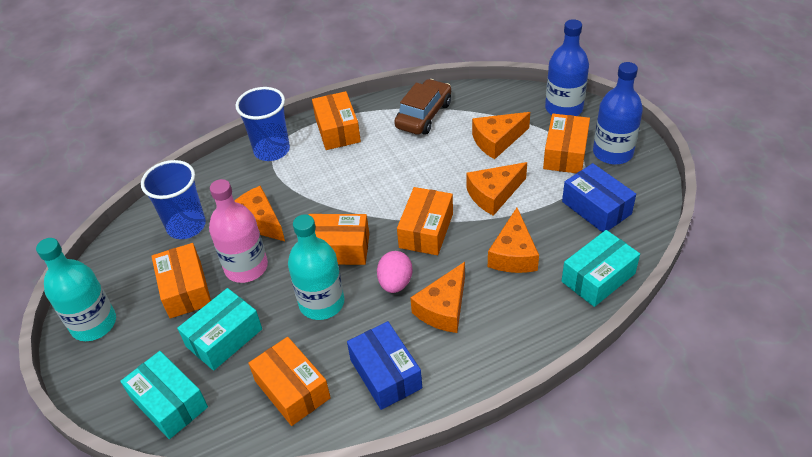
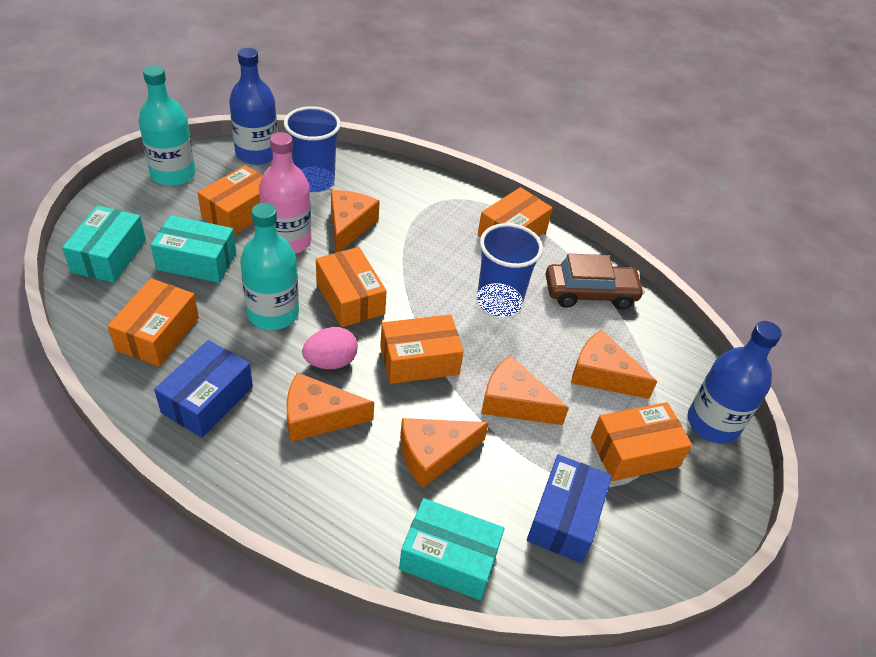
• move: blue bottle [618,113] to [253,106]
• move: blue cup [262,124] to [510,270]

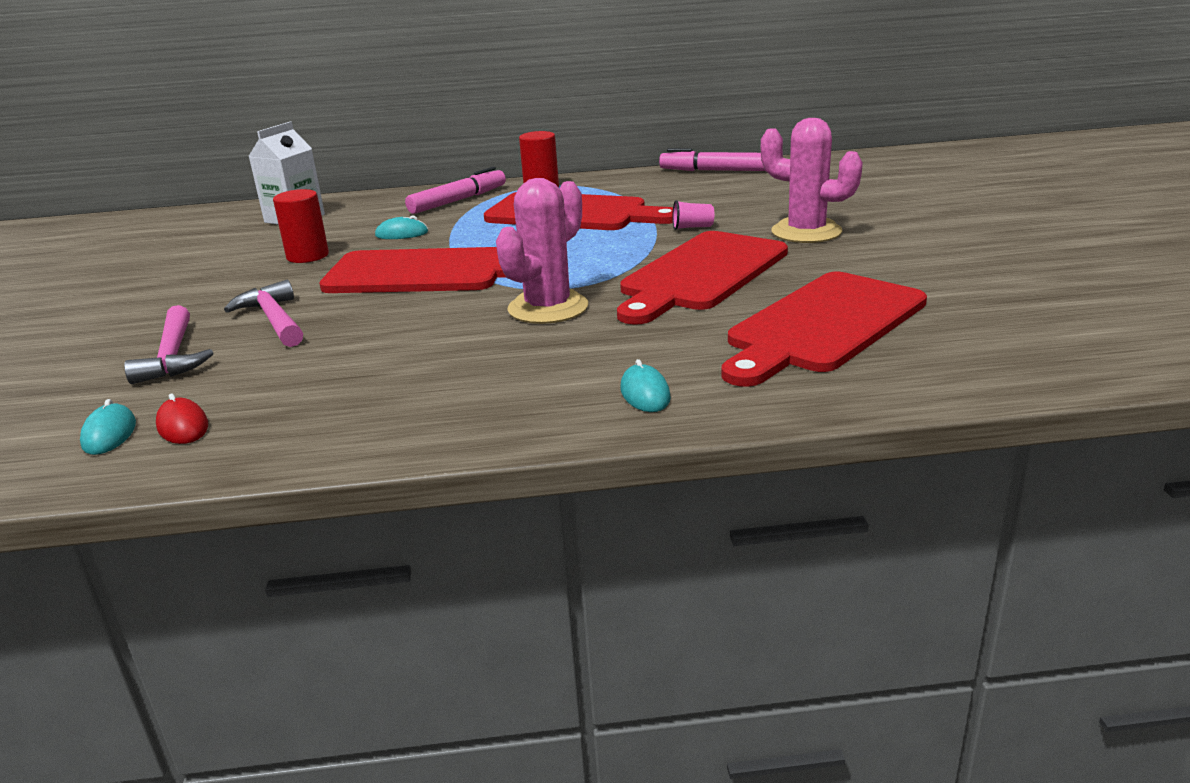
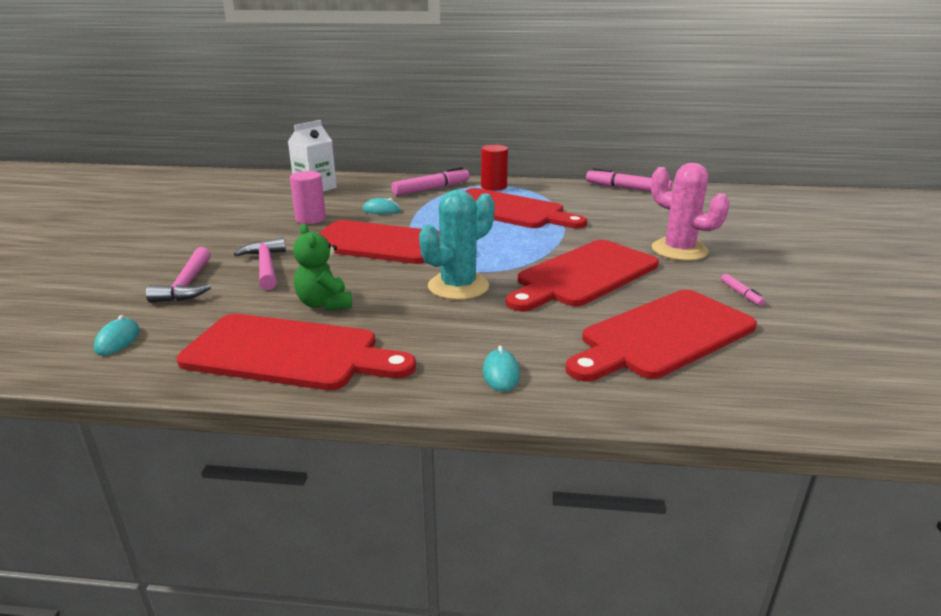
• insert: red cutting board [296,352]
• recolor: red cylinder [301,226] to pink cylinder [308,197]
• insert: green teddy bear [322,267]
• recolor: pink cactus [542,251] to turquoise cactus [457,244]
• insert: pink marker [743,290]
• delete: red mouse [182,418]
• delete: pink cup [693,215]

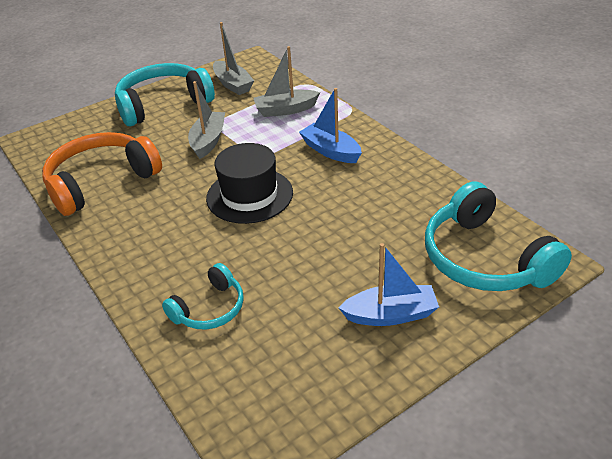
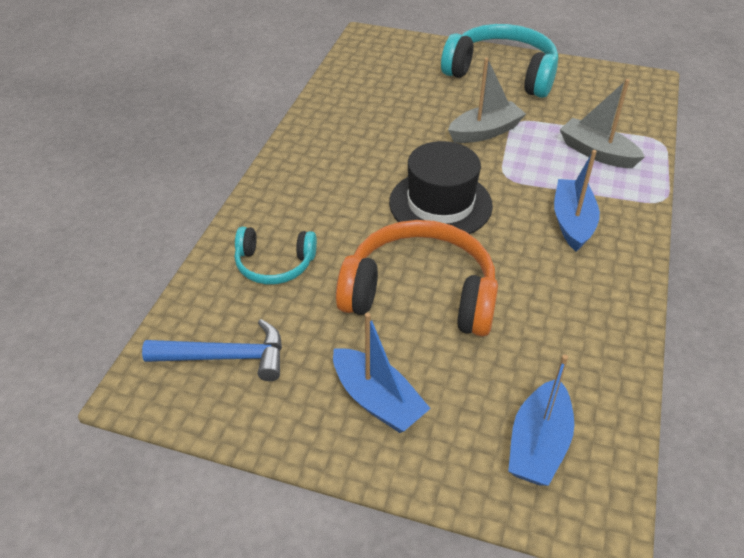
• insert: blue hammer [212,350]
• move: orange headphones [102,174] to [417,278]
• replace: turquoise headphones [498,236] to blue boat [541,420]
• delete: grey boat [233,58]

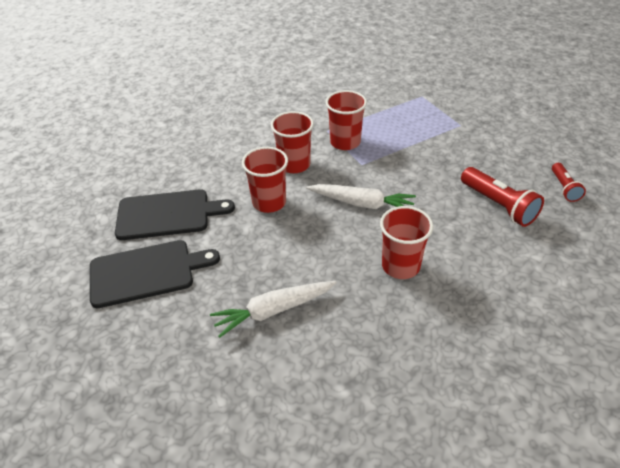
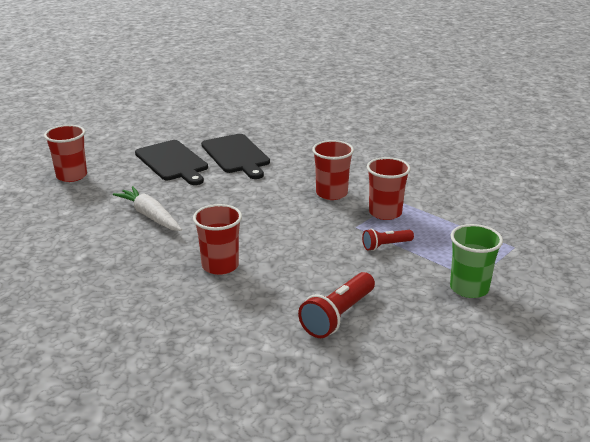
• move: red cup [265,180] to [65,153]
• move: red flashlight [569,182] to [388,240]
• insert: green cup [476,261]
• delete: white carrot [361,196]

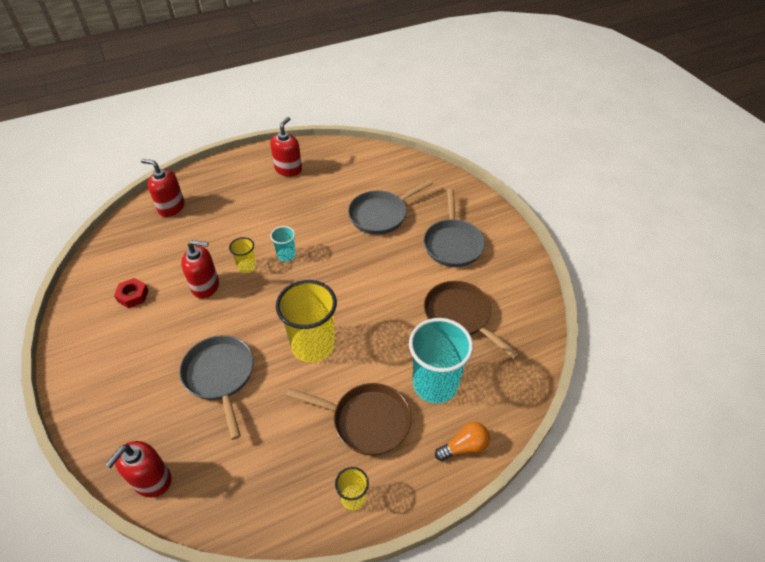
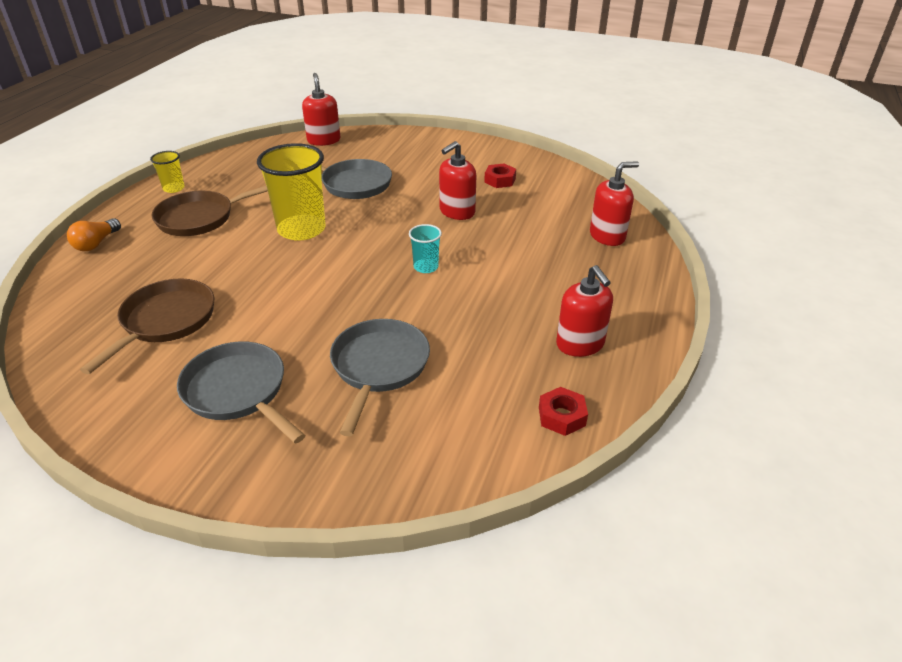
• rotate: brown pan [472,320] = [147,326] 75 degrees counterclockwise
• insert: red nut [563,411]
• delete: yellow cup [242,255]
• delete: turquoise cup [441,360]

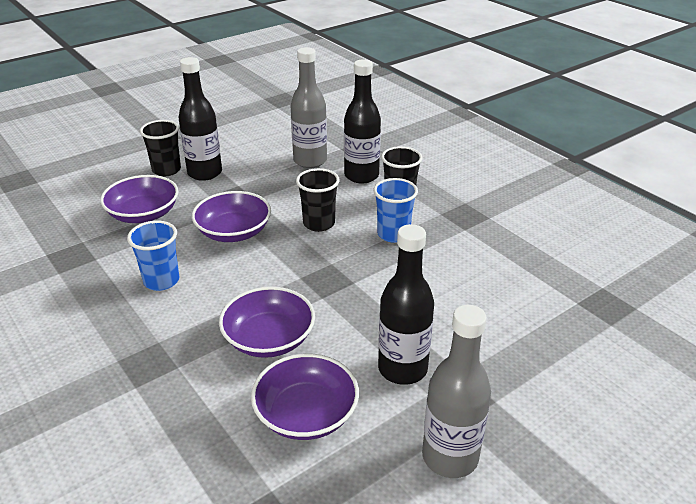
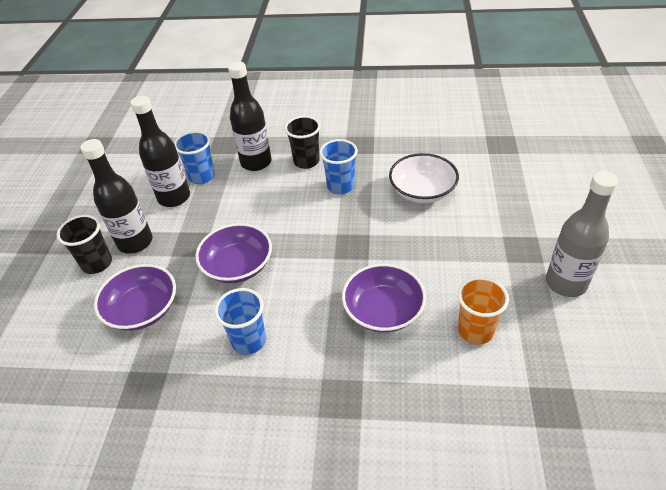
• move: black bottle [406,304] to [160,151]
• replace: grey bottle [309,107] to blue cup [194,157]
• insert: white bowl [424,178]
• replace: purple bowl [305,397] to orange cup [483,311]
• delete: black cup [318,200]

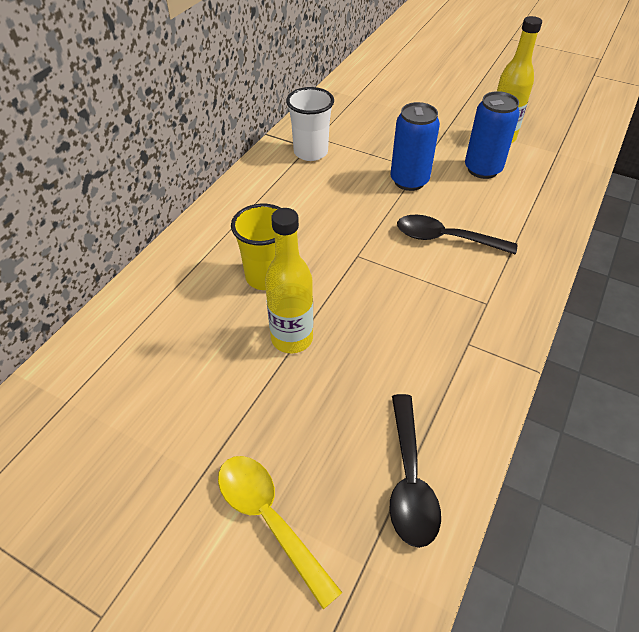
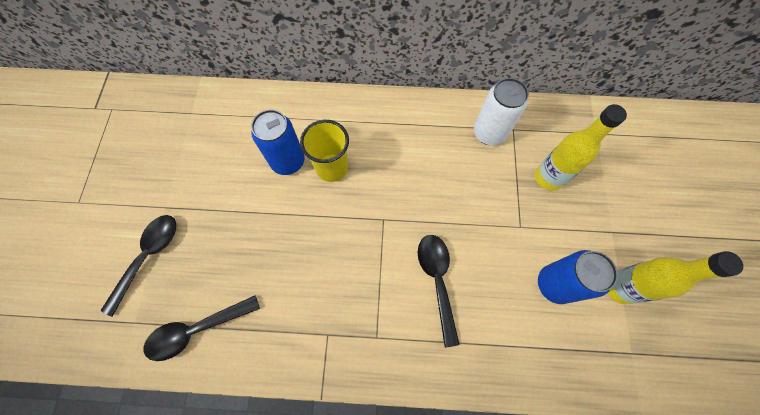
• recolor: yellow spoon [280,533] to black spoon [138,266]
• move: blue can [415,146] to [278,142]
• replace: white cup [310,124] to white can [501,112]
• move: yellow bottle [289,280] to [581,147]

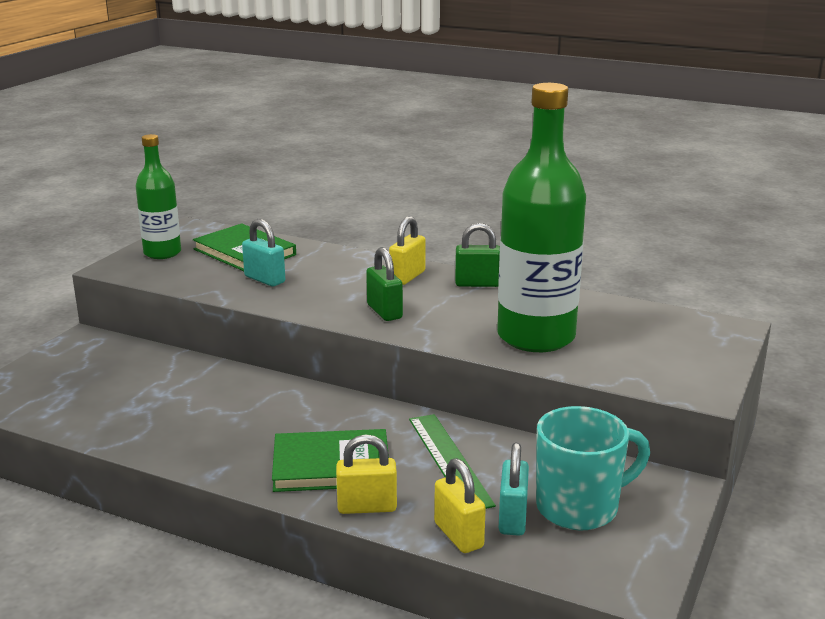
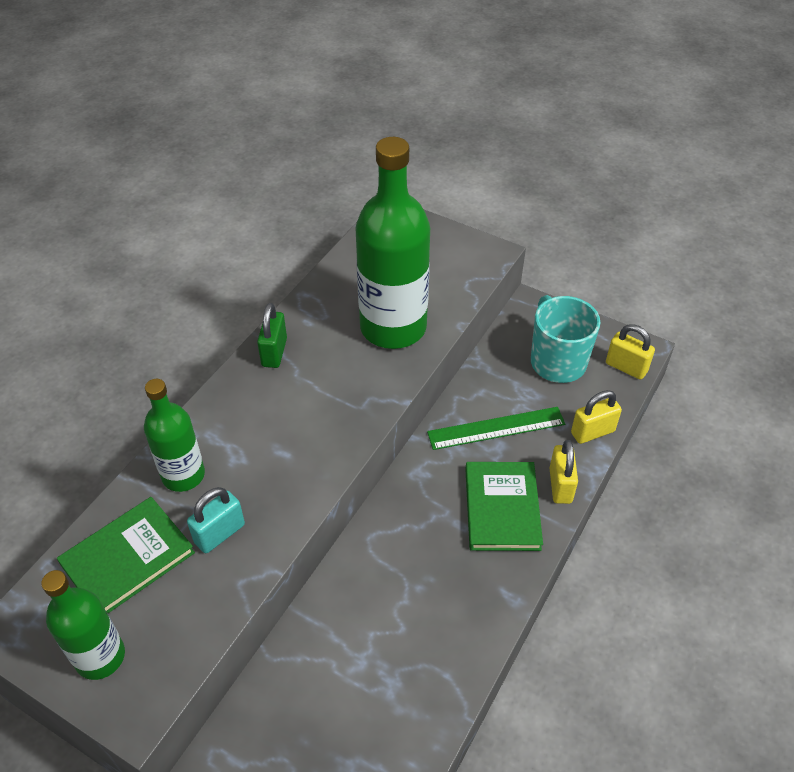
• insert: green bottle [174,435]
• move: yellow padlock [407,250] to [630,352]
• delete: green padlock [384,284]
• delete: turquoise padlock [514,489]

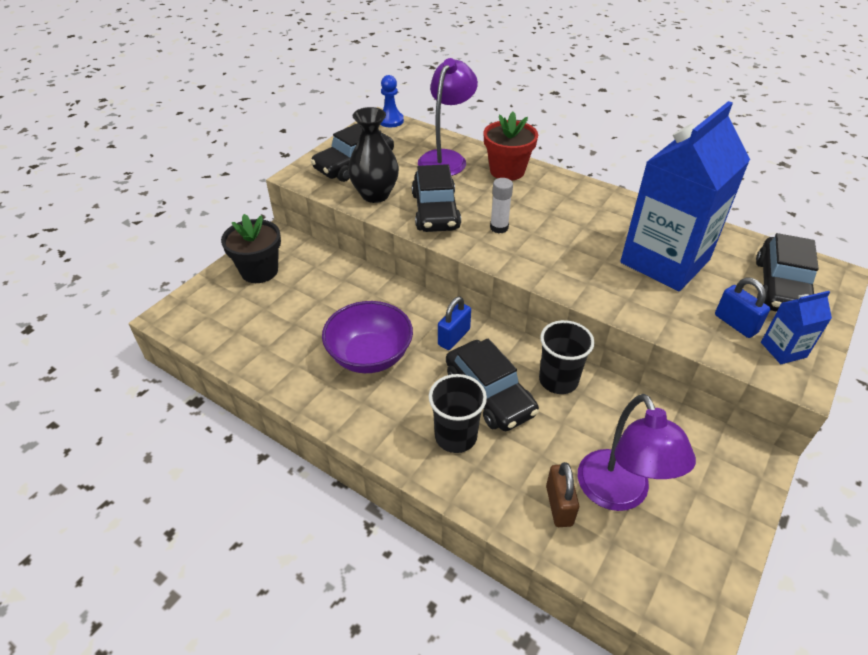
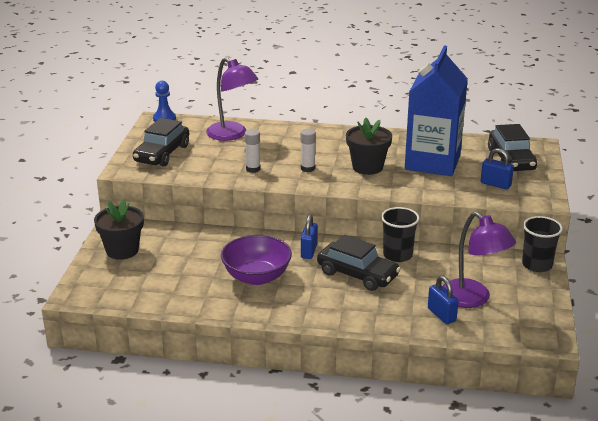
• rotate: purple lamp [448,117] = [232,99] 135 degrees clockwise
• replace: black car [436,198] to white glue stick [252,151]
• insert: black flower pot [369,146]
• recolor: brown padlock [562,494] to blue padlock [443,300]
• move: black cup [458,413] to [542,244]
• delete: black vase [373,155]
• delete: red flower pot [511,146]
• delete: blue carton [796,327]

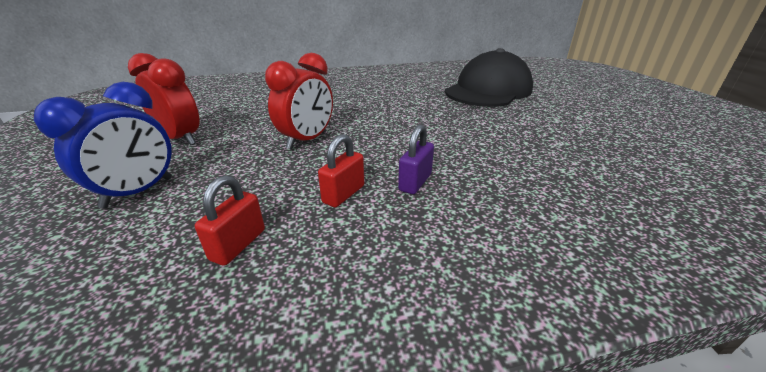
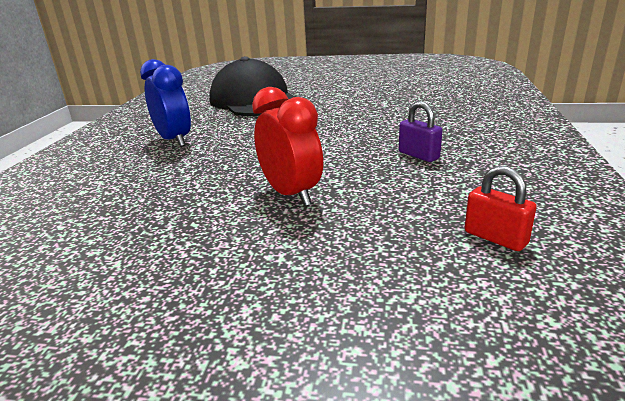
• move: blue clock [103,145] to [165,103]
• delete: red clock [163,99]
• delete: red padlock [341,170]

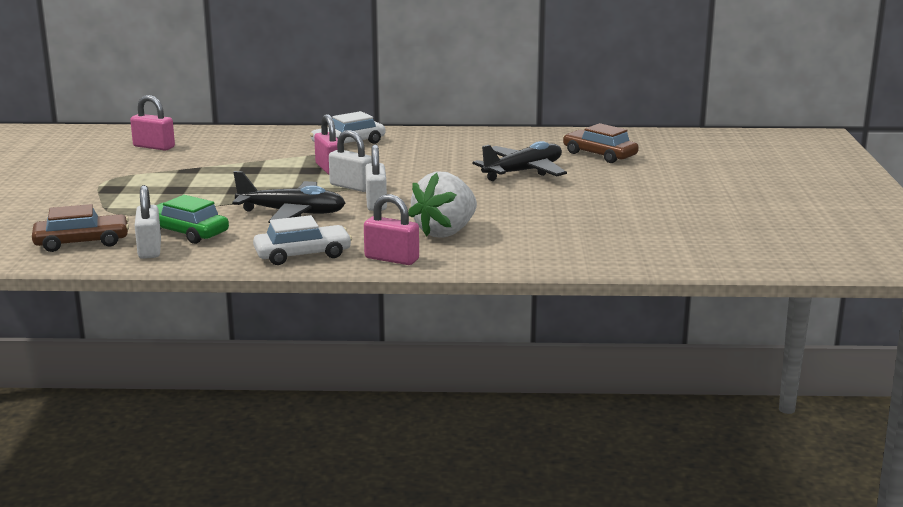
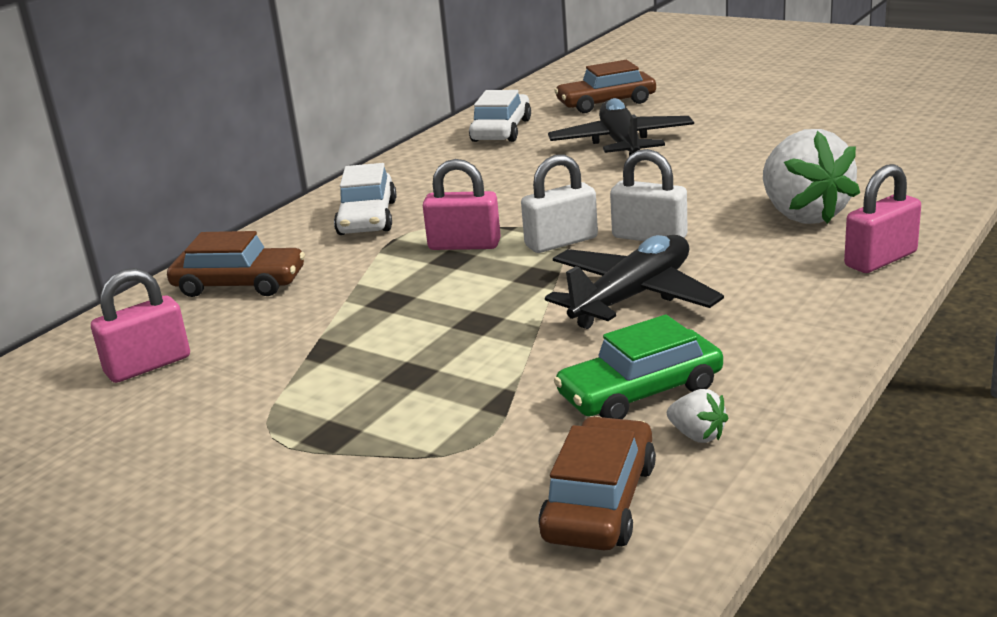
• insert: brown car [236,264]
• move: white car [302,240] to [500,116]
• replace: white padlock [148,222] to white strawberry [697,416]

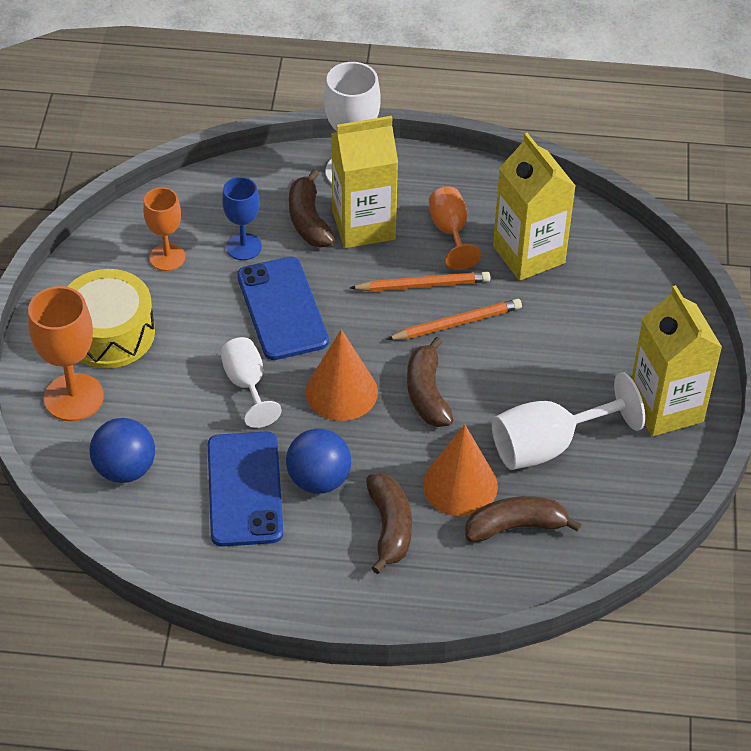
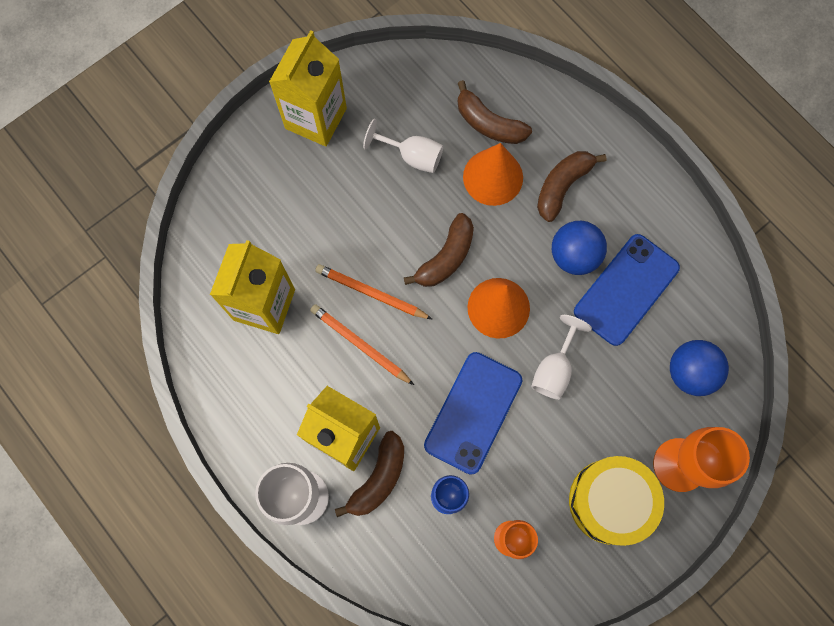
• resize: white goblet [568,421] = [403,146] x0.64
• delete: orange goblet [455,228]

